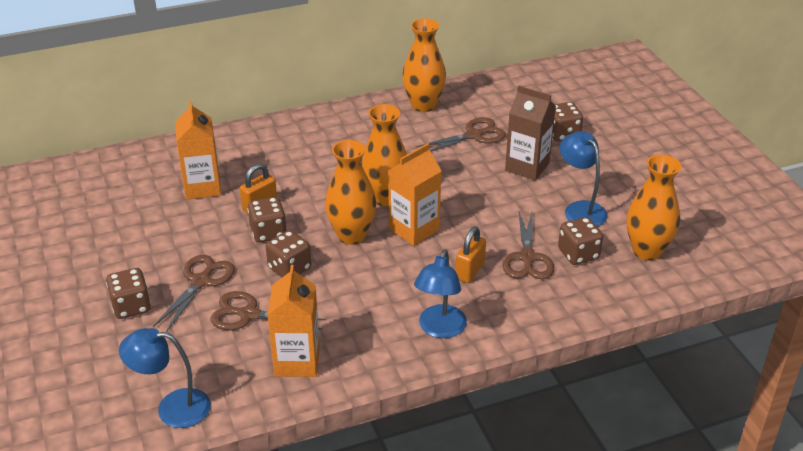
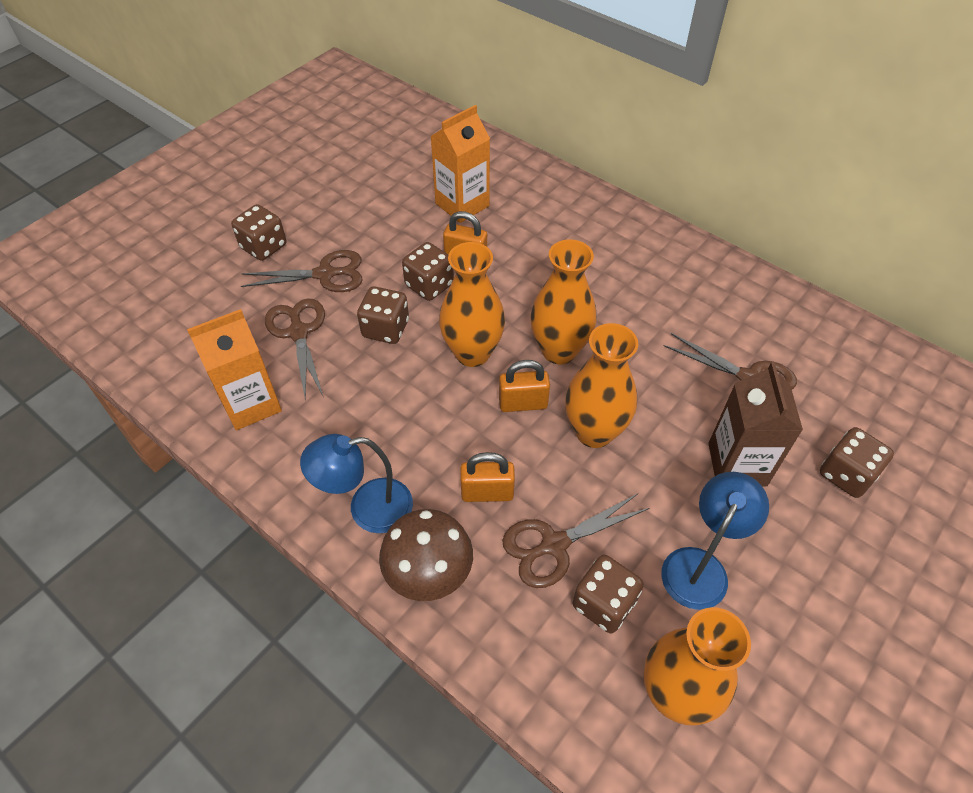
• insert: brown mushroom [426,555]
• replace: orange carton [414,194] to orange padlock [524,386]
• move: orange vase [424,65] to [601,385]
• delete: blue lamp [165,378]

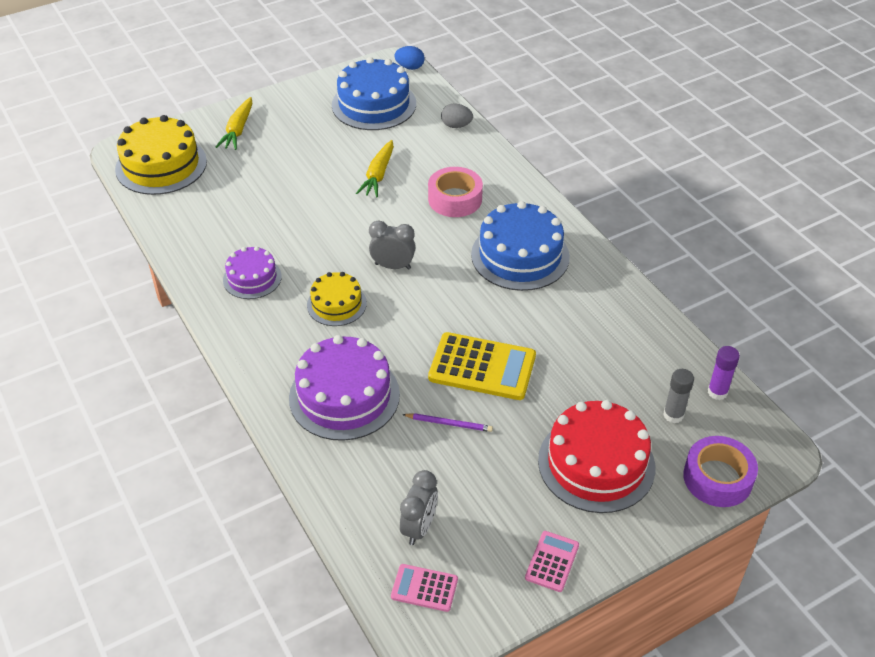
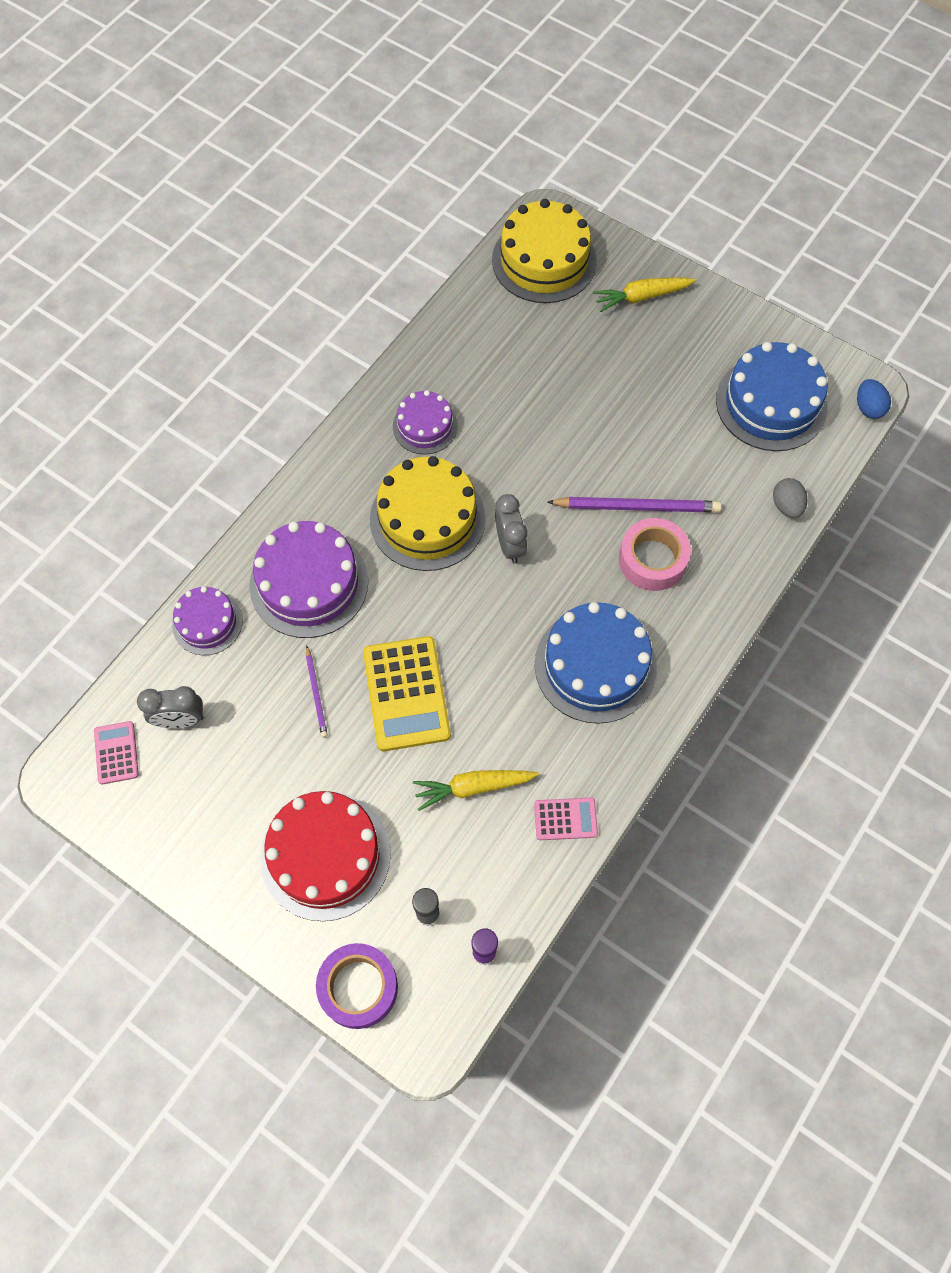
• insert: purple cake [207,620]
• resize: yellow cake [337,299] = [428,513] x1.72
• move: yellow carrot [375,168] to [476,790]
• move: pink calculator [552,561] to [566,819]
• insert: purple pencil [634,504]

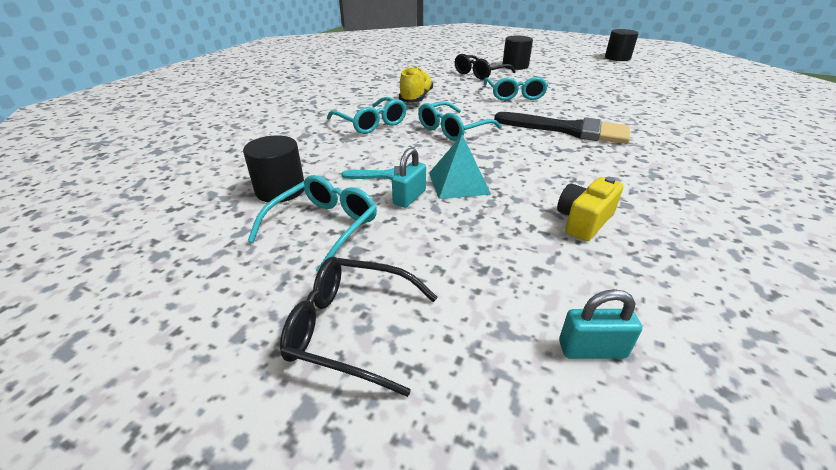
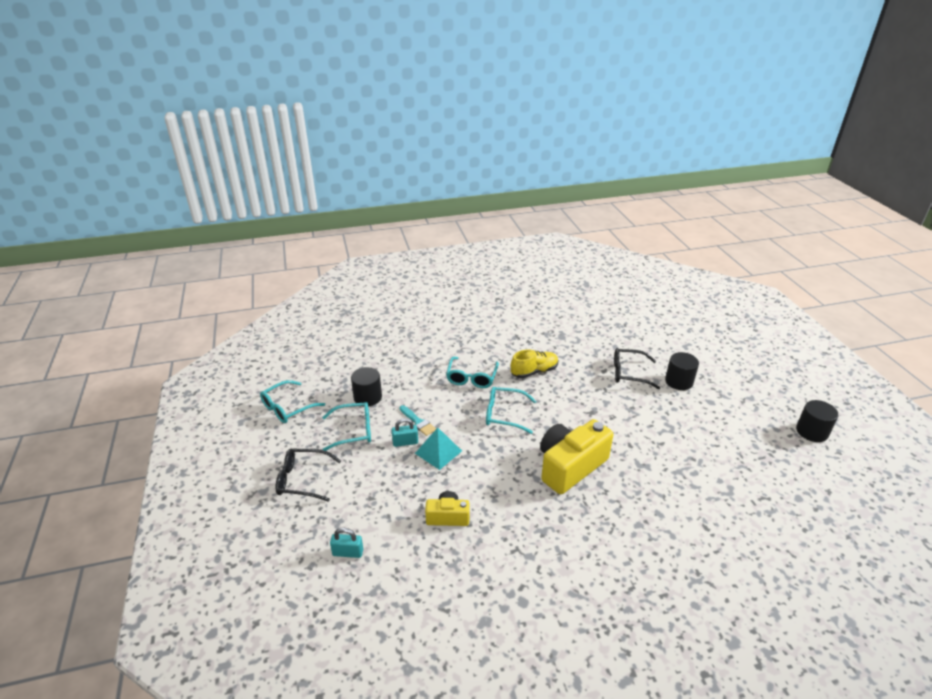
• move: turquoise glasses [516,88] to [292,401]
• rotate: black glasses [358,327] = [308,475] 60 degrees counterclockwise
• rotate: turquoise padlock [600,324] = [346,543] 45 degrees counterclockwise
• replace: black brush [562,128] to yellow camera [576,456]

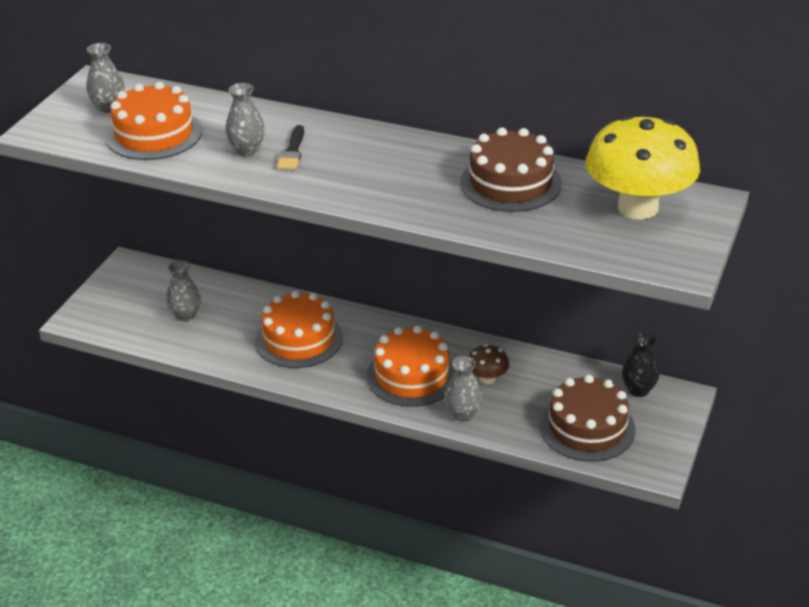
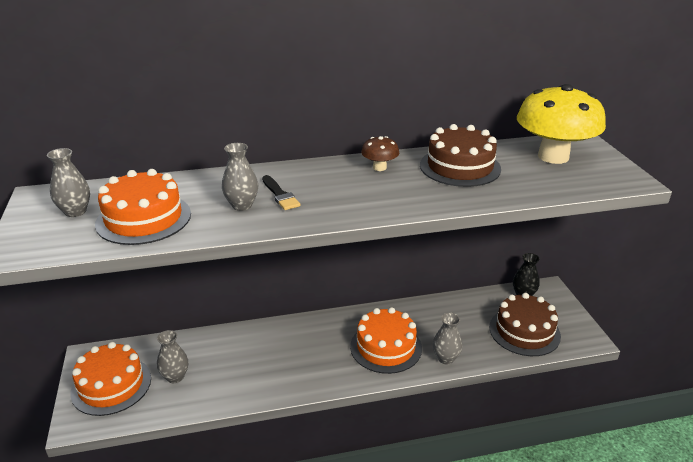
• move: orange cake [299,329] to [110,379]
• move: brown mushroom [488,364] to [380,153]

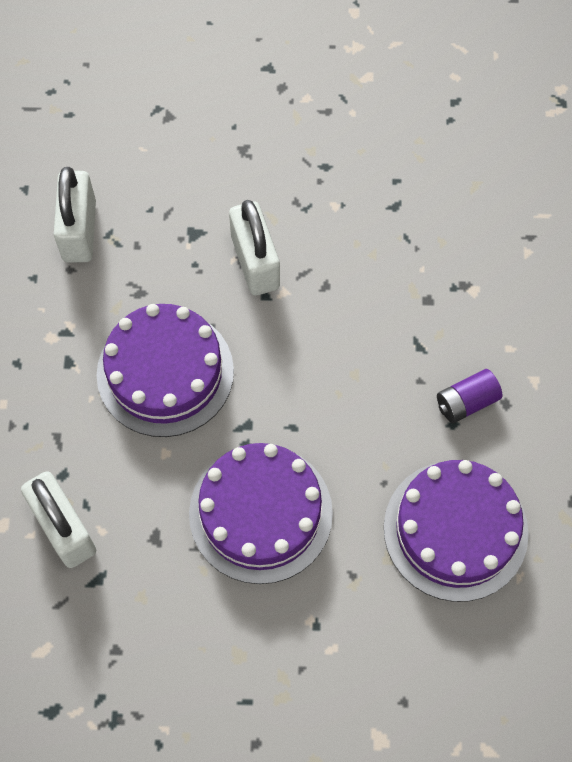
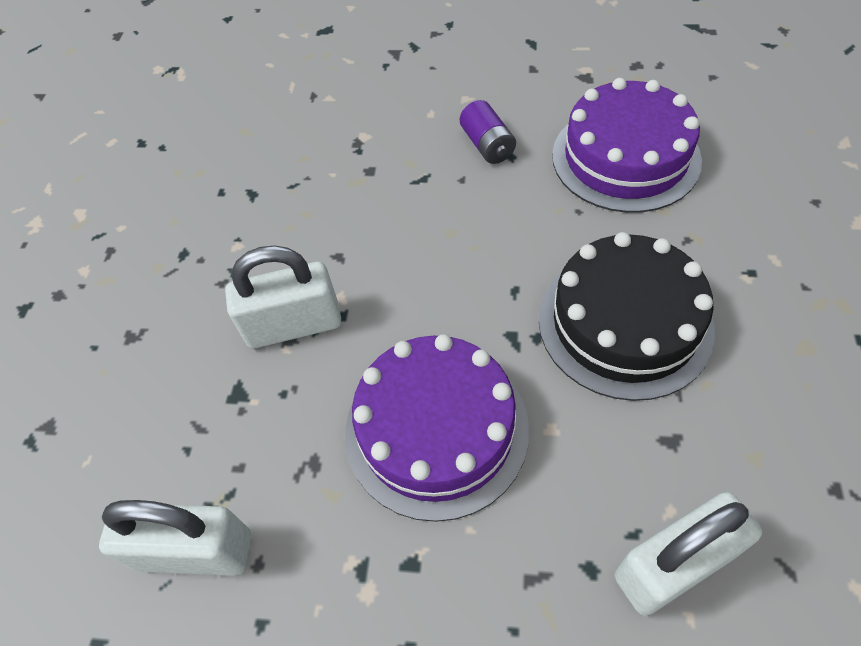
• recolor: purple cake [261,513] to black cake [627,316]

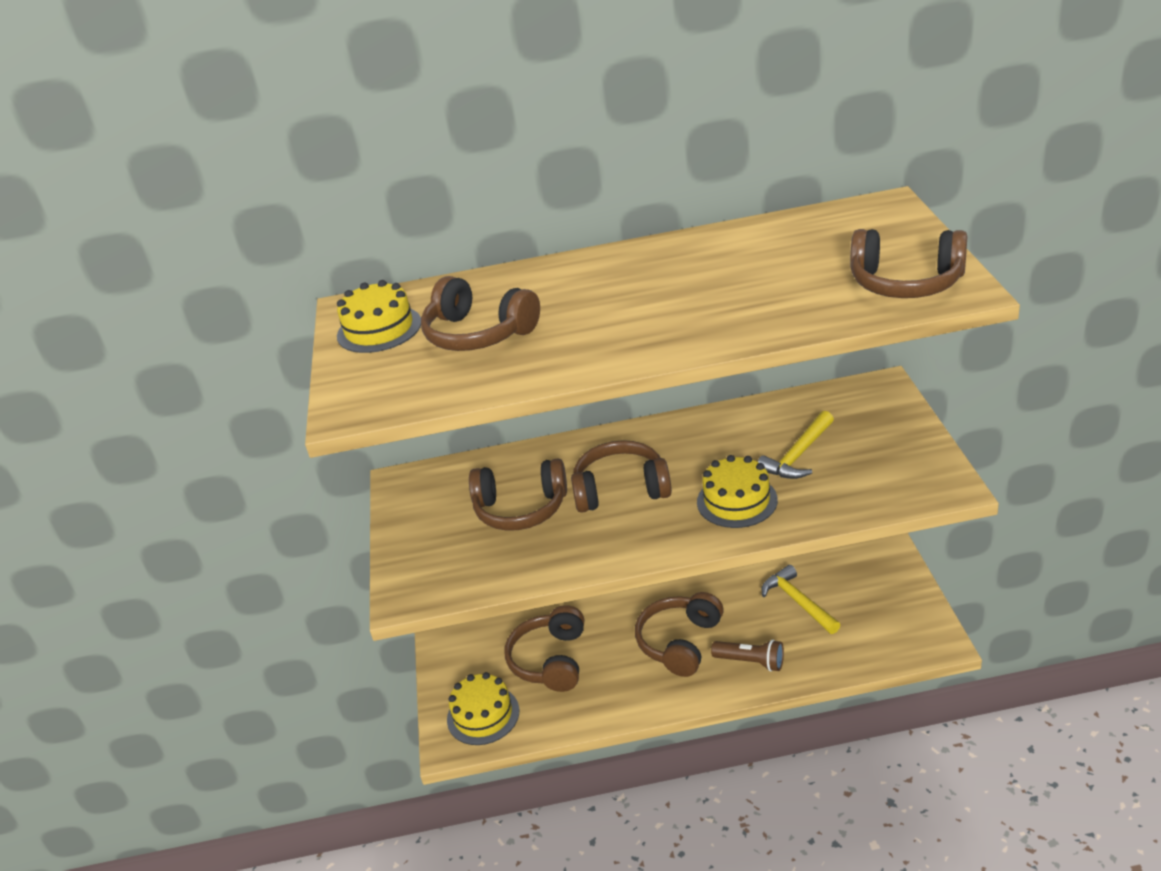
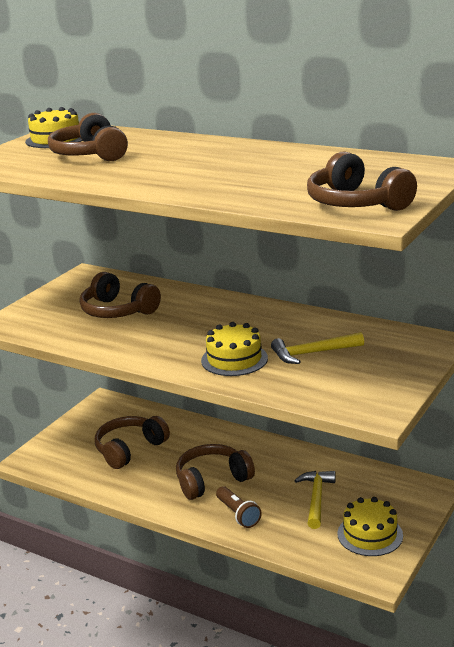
• move: yellow cake [483,708] to [370,526]
• delete: brown headphones [621,476]

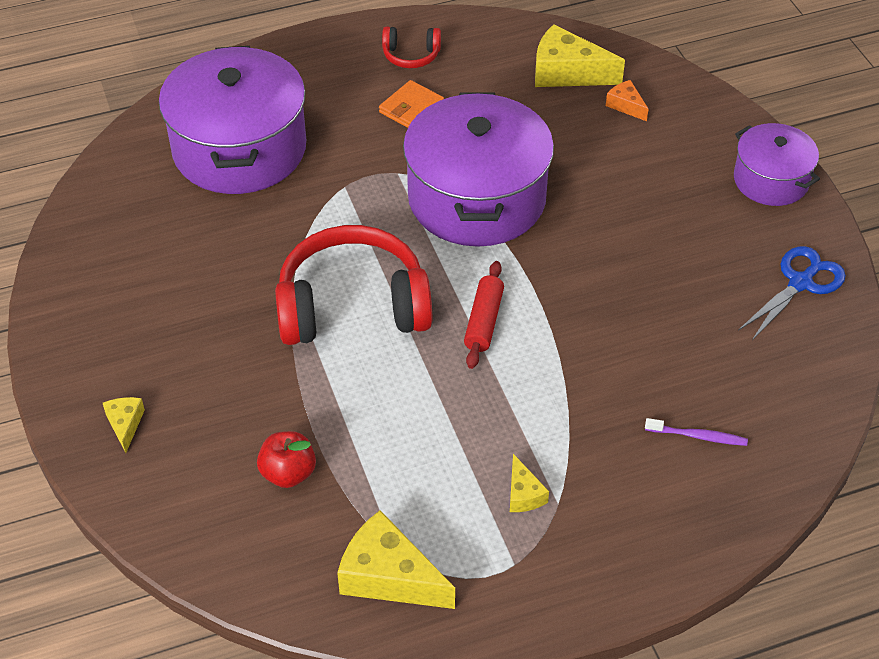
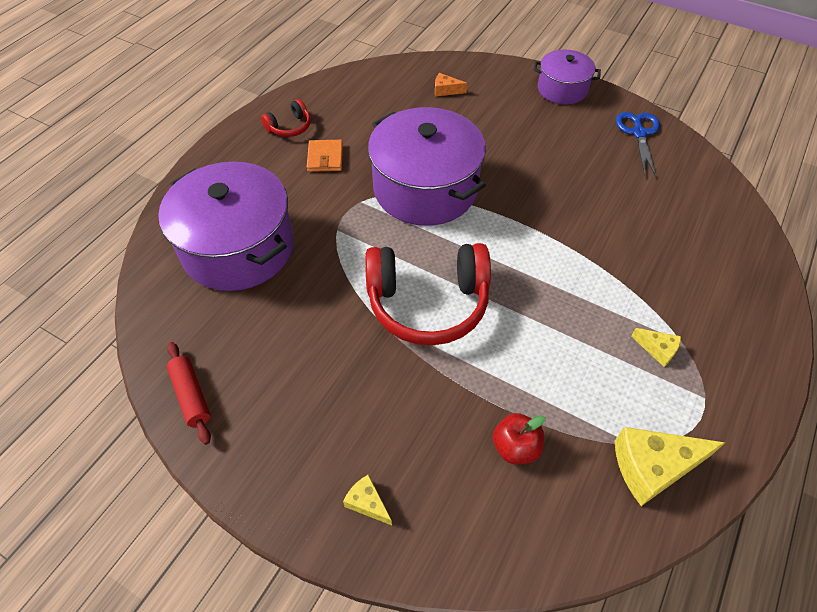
• move: red rolling pin [484,315] to [189,393]
• rotate: red headphones [353,285] = [428,294] 135 degrees counterclockwise
• delete: yellow cheese [580,55]
• delete: purple toothbrush [696,432]

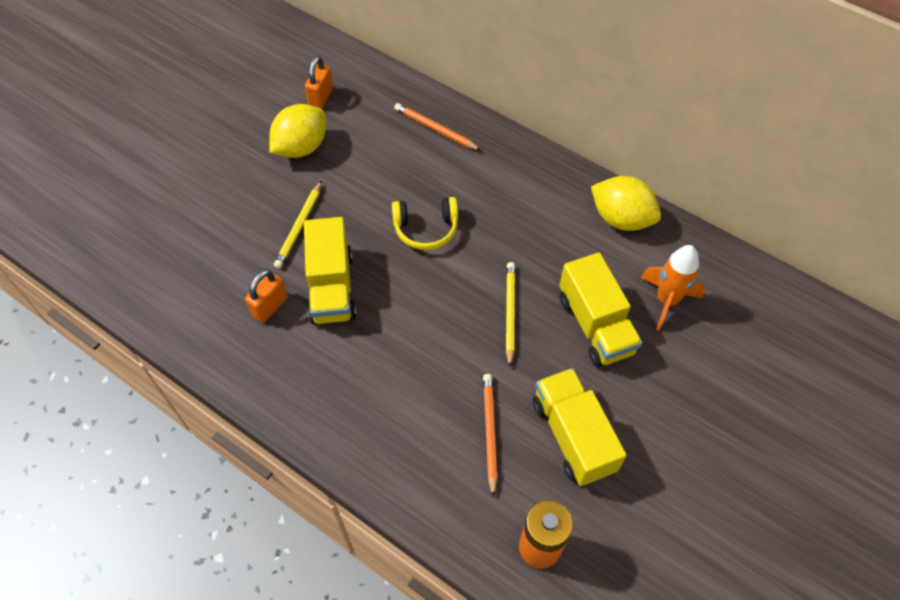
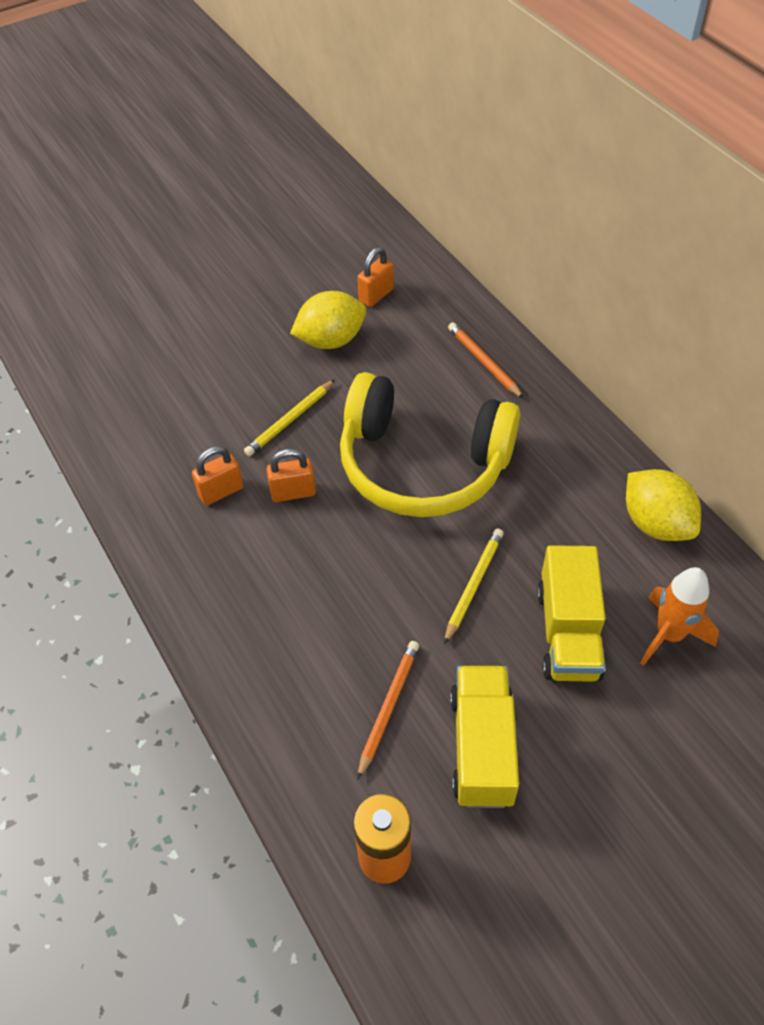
• replace: yellow truck [330,270] to orange padlock [291,475]
• resize: yellow headphones [425,223] = [430,444] x2.19

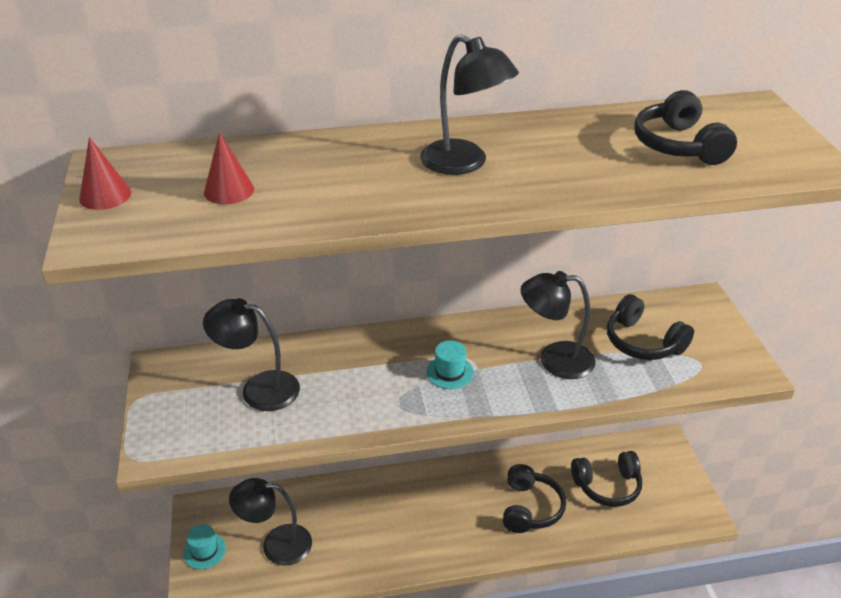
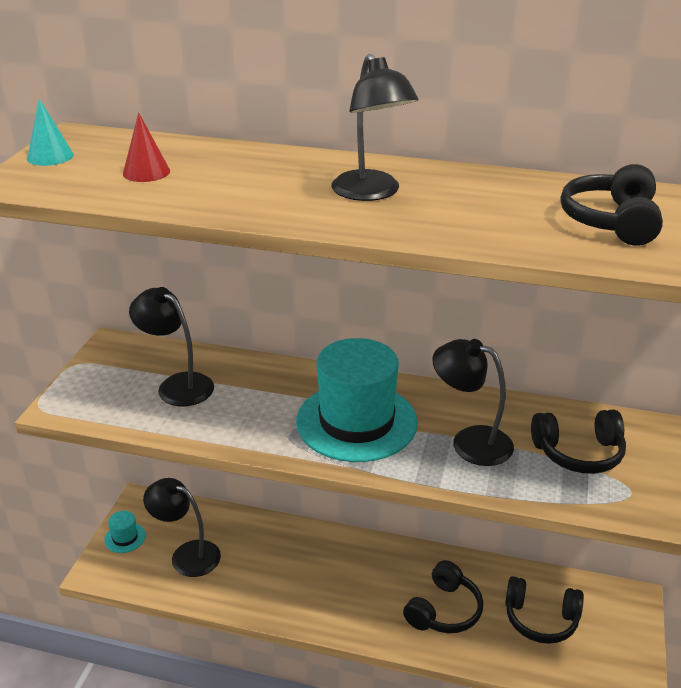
• recolor: red cone [105,173] to turquoise cone [50,132]
• resize: turquoise hat [450,364] = [357,400] x2.43
• rotate: black headphones [650,327] = [578,442] 75 degrees counterclockwise

